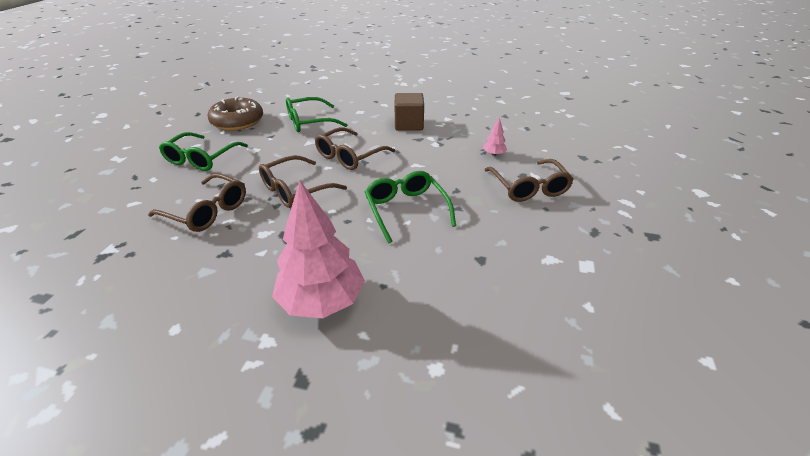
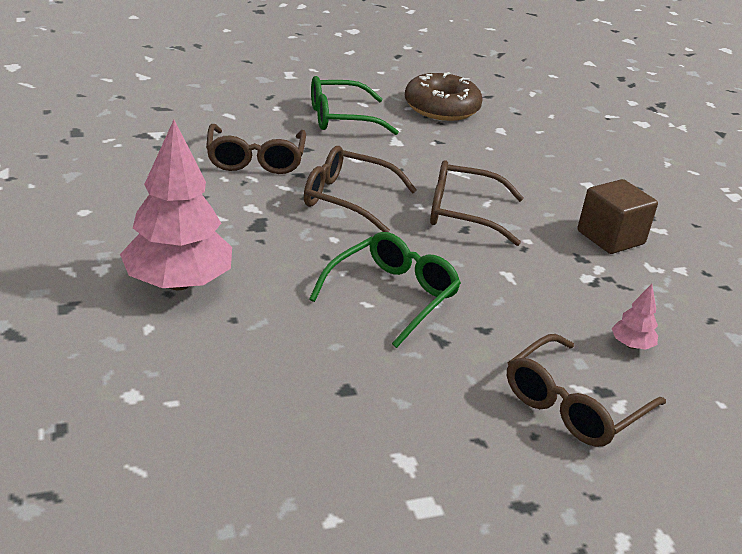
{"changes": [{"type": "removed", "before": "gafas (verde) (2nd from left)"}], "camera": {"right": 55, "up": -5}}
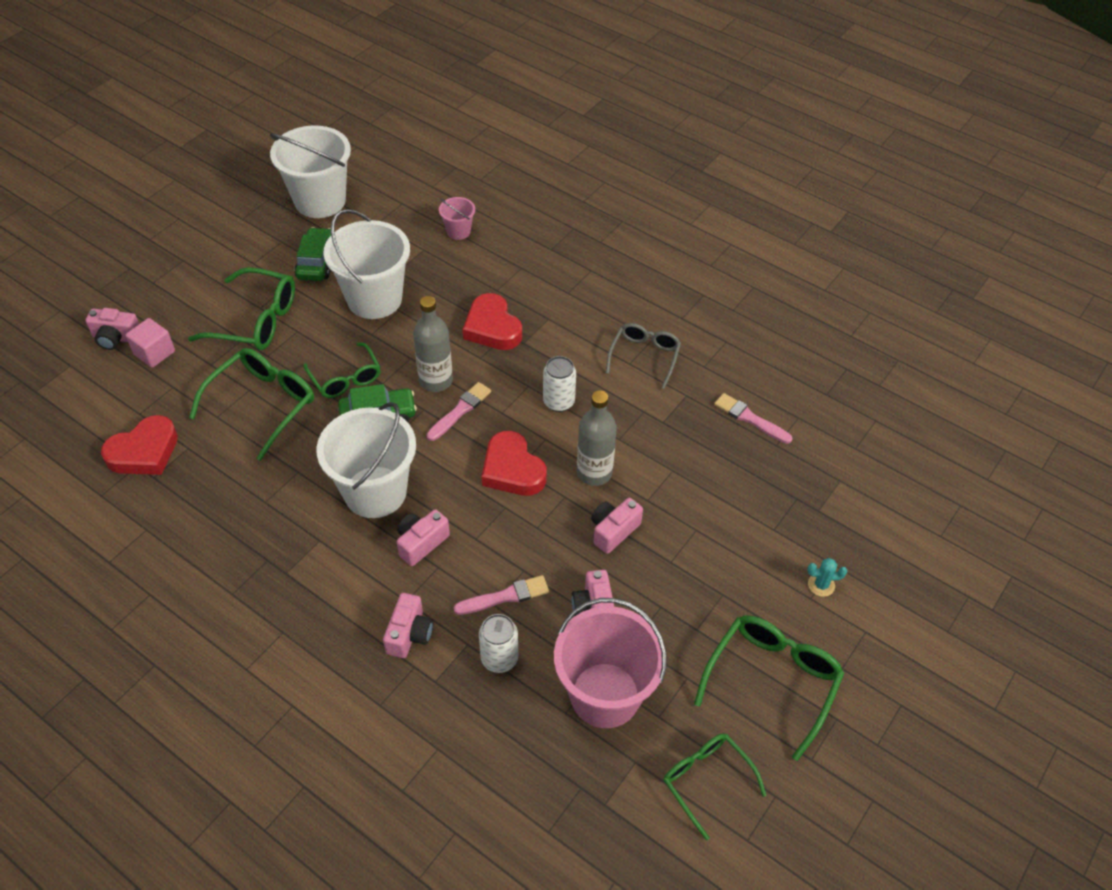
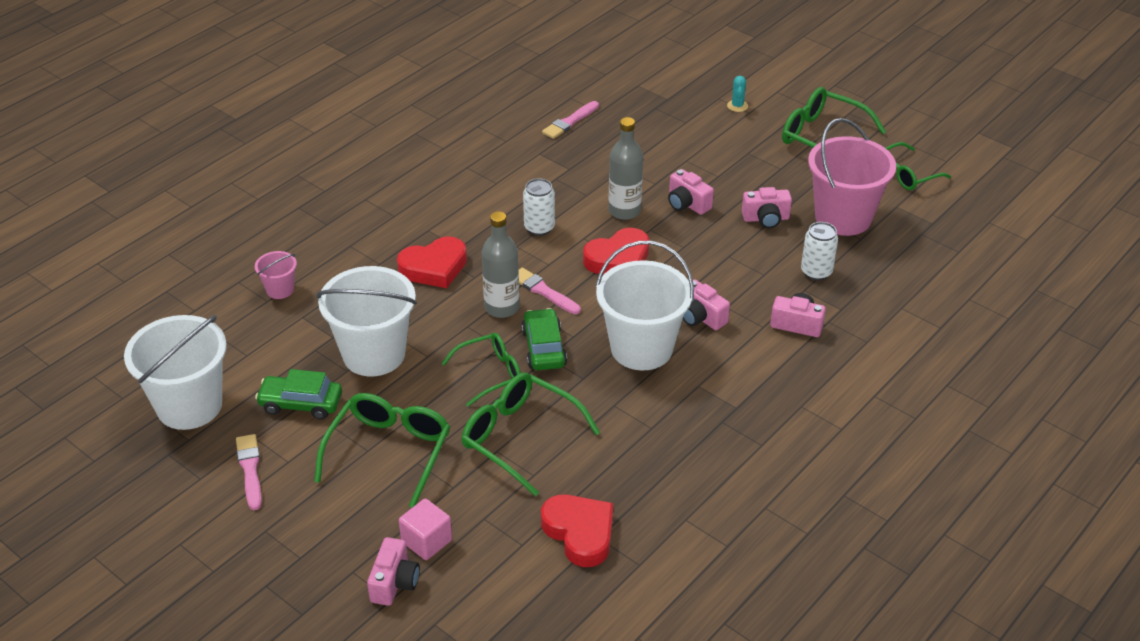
{"changes": [{"type": "removed", "before": "gafas (gris)"}, {"type": "moved", "before": "pincel (rosa) (2nd from left in the first image)", "after": "pincel (rosa) (1st from left)"}], "camera": {"right": -85, "up": -10}}
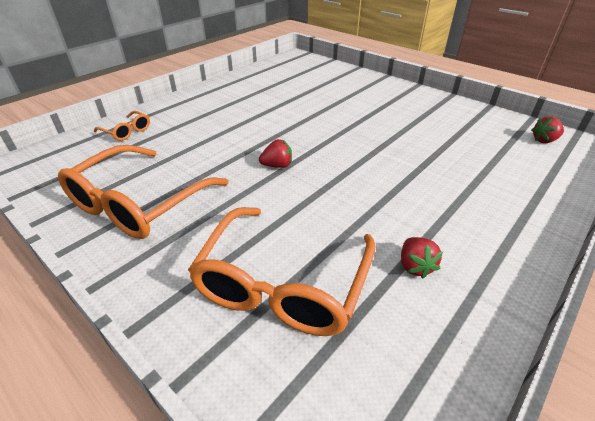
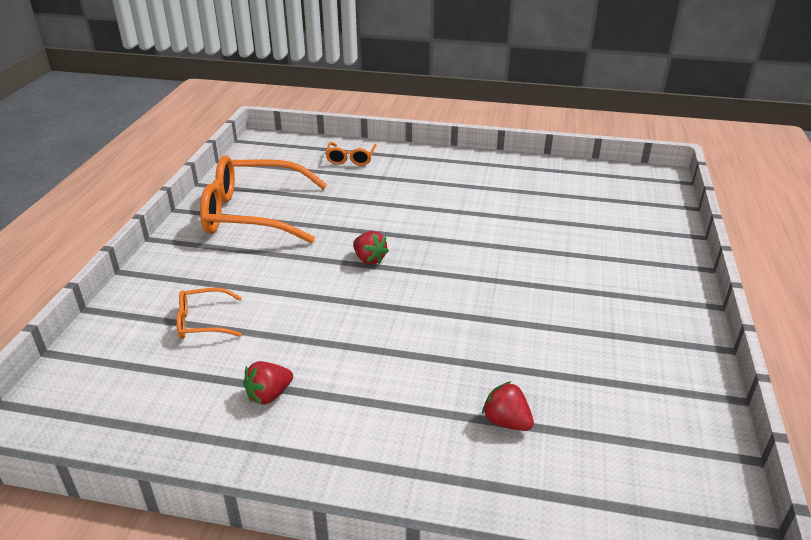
{"changes": [{"type": "moved", "before": "fresa (rojo) (3rd from left)"}, {"type": "resized", "before": "gafas (naranja) (3rd from left in the first image)", "scale": 0.46}], "camera": {"right": 60, "up": -5}}
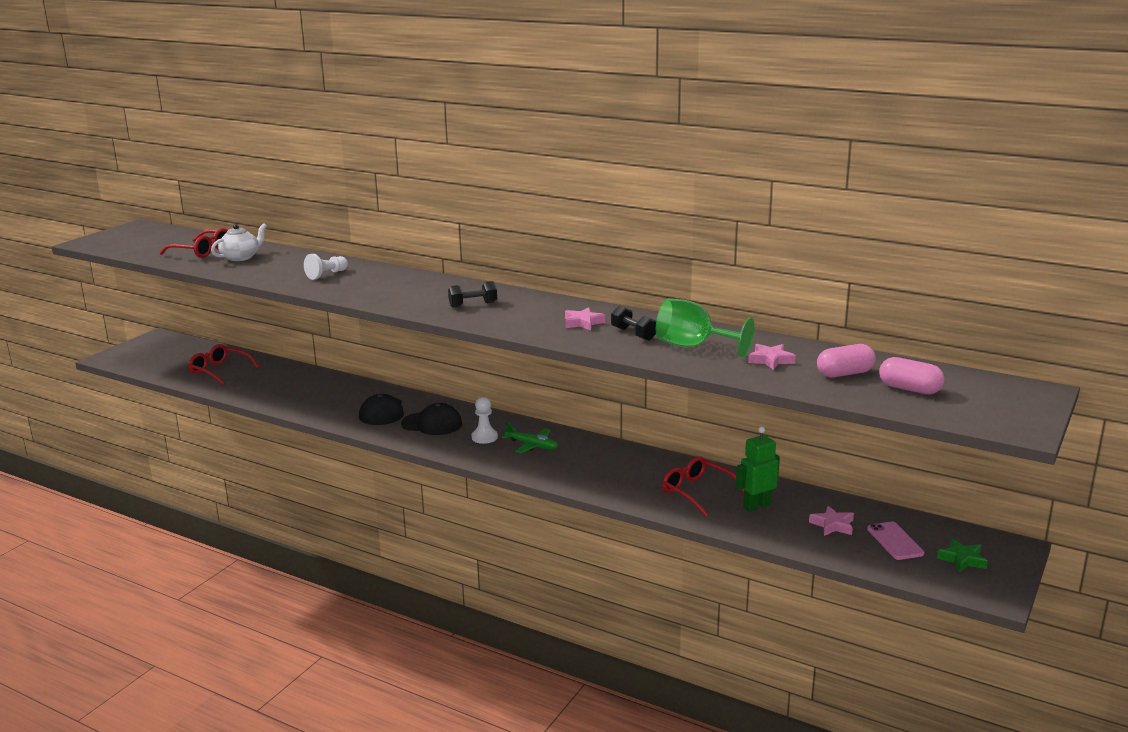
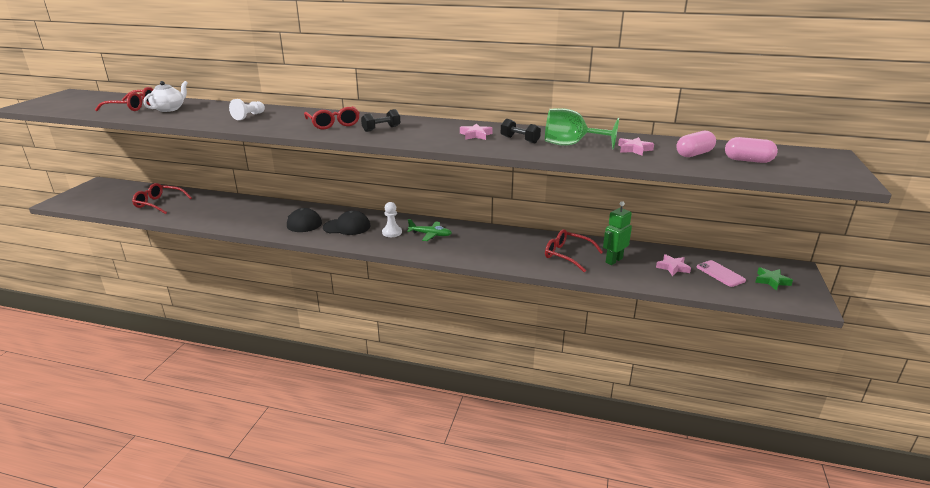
{"changes": [{"type": "added", "after": "gafas (rojo) (3rd from left)"}], "camera": {"right": -15, "up": 5}}
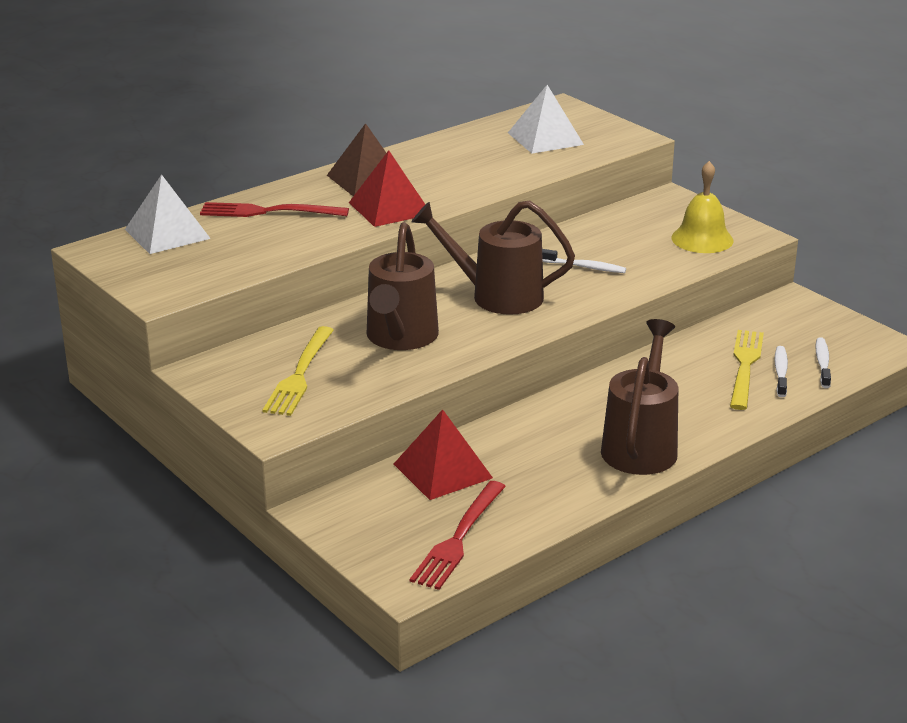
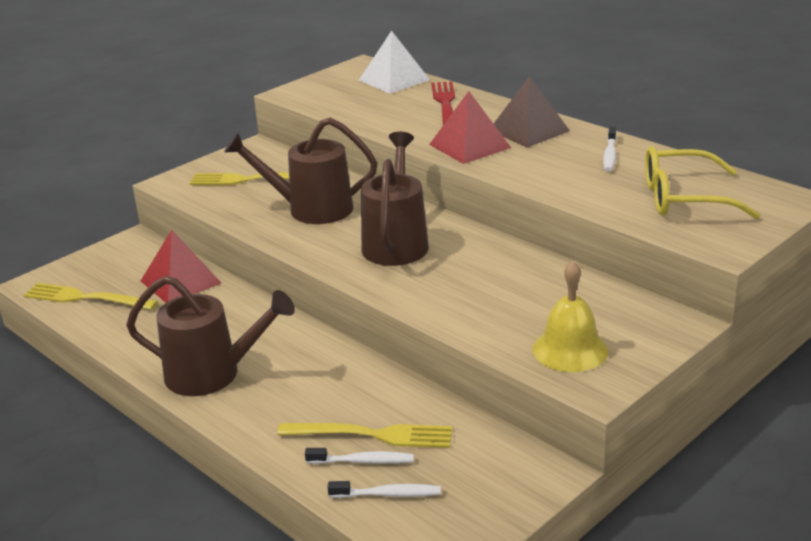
{"changes": [{"type": "moved", "before": "cepillo de dientes (blanco) (1st from left in the first image)", "after": "cepillo de dientes (blanco) (3rd from left)"}, {"type": "replaced", "before": "pirámide (blanco) (2nd from left)", "after": "gafas (amarillo)"}, {"type": "recoloured", "before": "tenedor (rojo) (2nd from left)", "after": "tenedor (amarillo) (1st from left)"}], "camera": {"right": 85, "up": 0}}
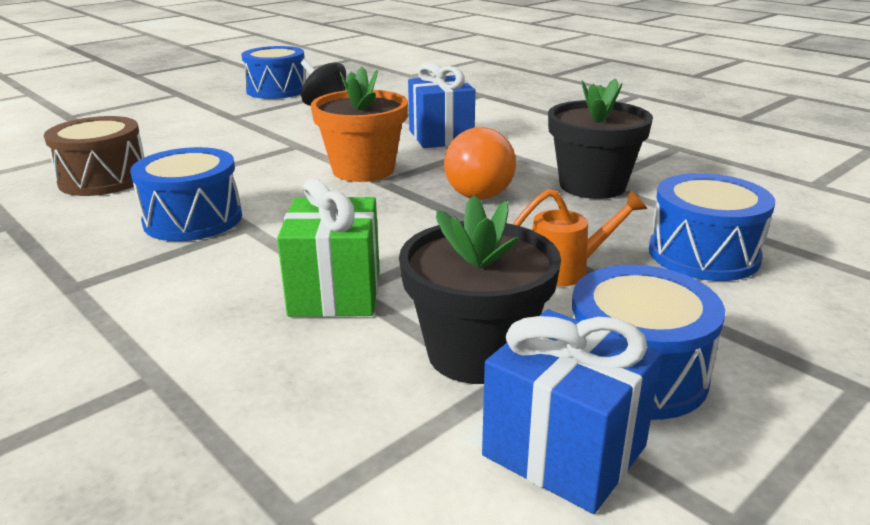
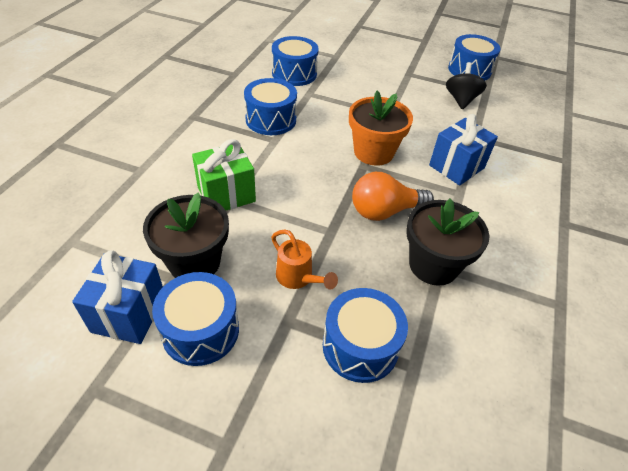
{"changes": [{"type": "recoloured", "before": "tambor (marrón)", "after": "tambor (azul) (3rd from left)"}], "camera": {"right": 60, "up": 20}}
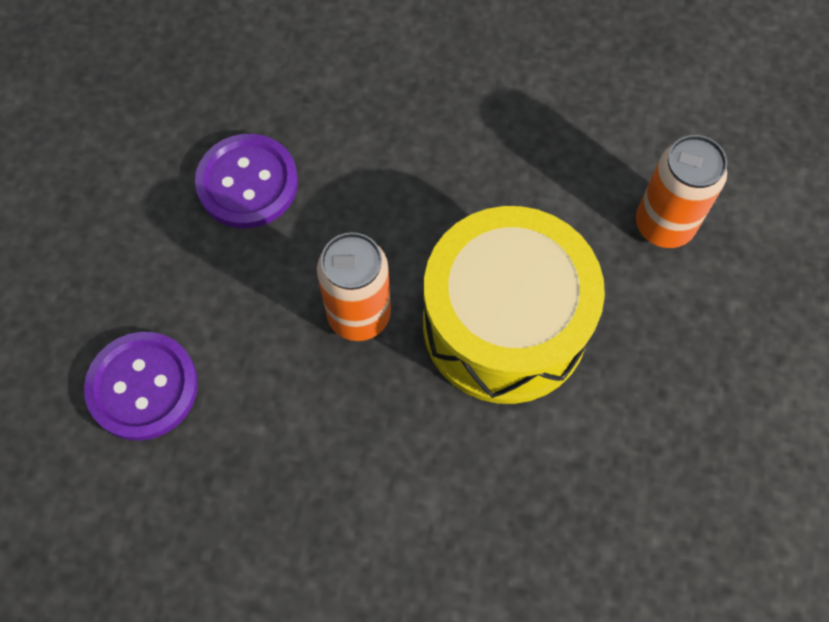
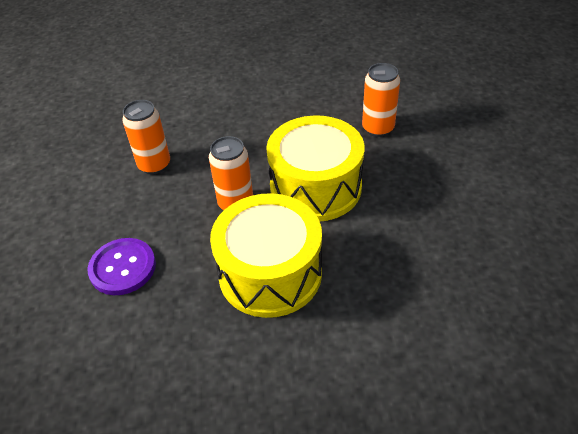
{"changes": [{"type": "added", "after": "tambor (amarillo) (1st from left)"}, {"type": "replaced", "before": "botón (morado) (2nd from left)", "after": "lata (naranja) (1st from left)"}], "camera": {"right": -15, "up": -20}}
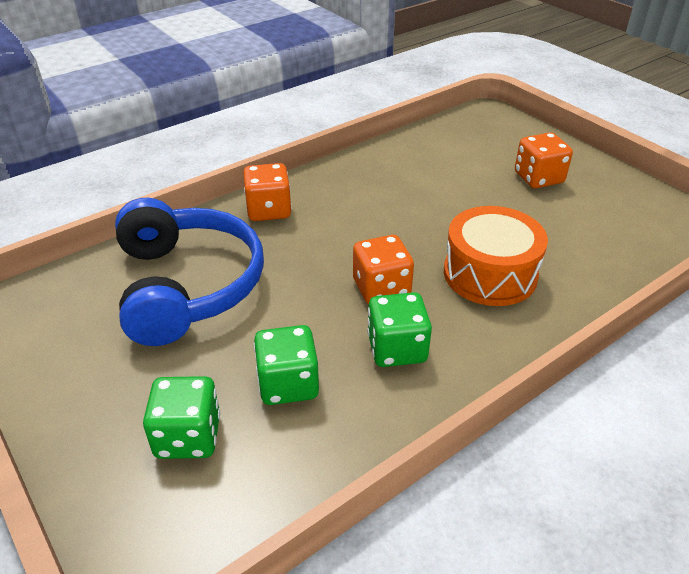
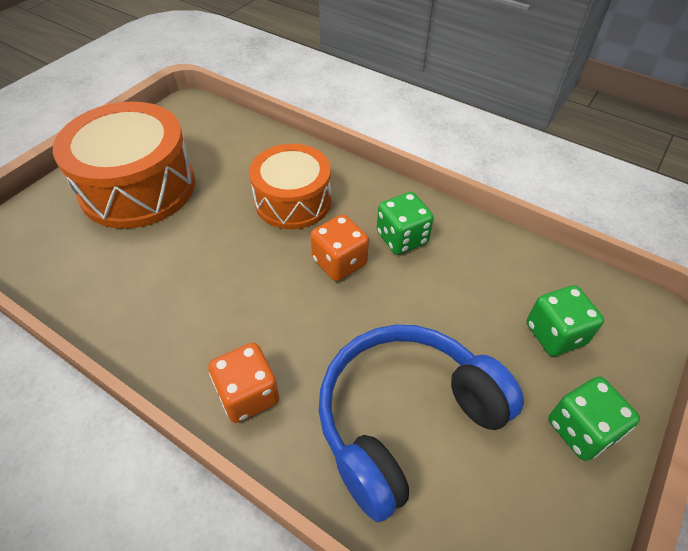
{"changes": [{"type": "moved", "before": "dado (verde) (2nd from left in the first image)", "after": "dado (verde) (3rd from left)"}, {"type": "replaced", "before": "dado (naranja) (3rd from left)", "after": "tambor (naranja) (1st from left)"}], "camera": {"right": -110, "up": 10}}
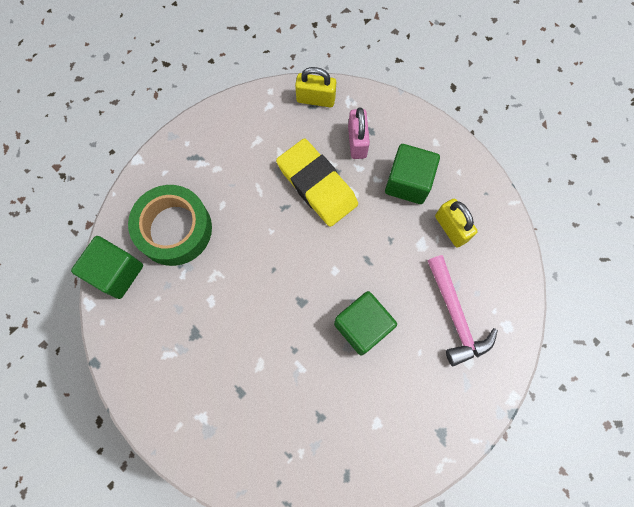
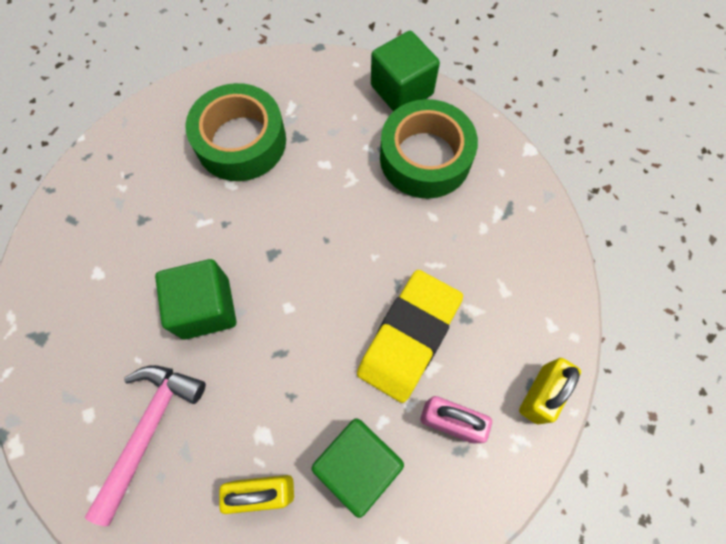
{"changes": [{"type": "added", "after": "cinta adhesiva (verde) (1st from left)"}, {"type": "turned", "before": "goma de borrar (amarillo)", "turn": -45}, {"type": "turned", "before": "martillo (rosa)", "turn": 105}], "camera": {"right": 115, "up": -5}}
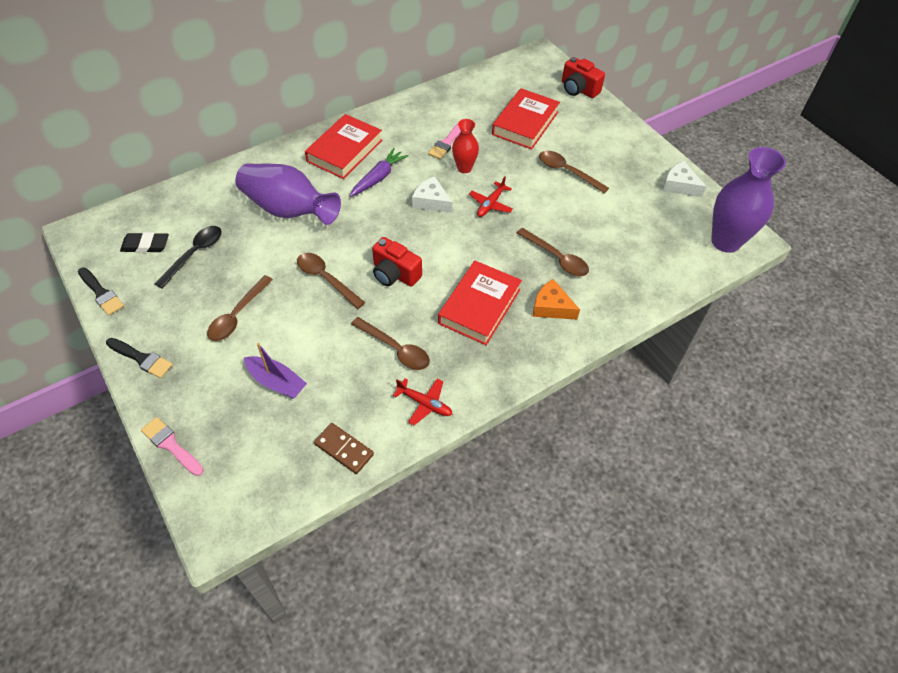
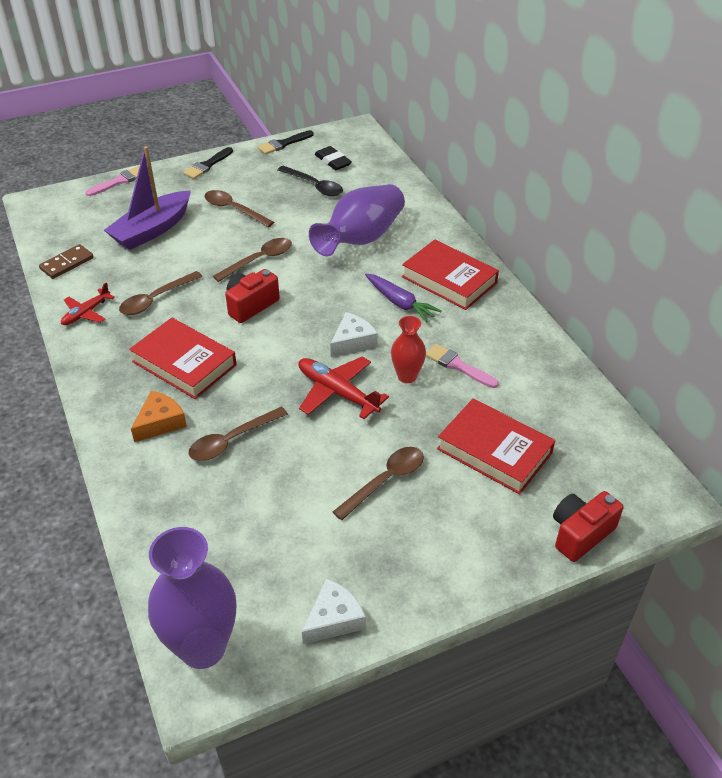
{"changes": [{"type": "turned", "before": "goma de borrar (negro)", "turn": -45}, {"type": "resized", "before": "barco (morado)", "scale": 1.59}, {"type": "resized", "before": "avión (rojo) (2nd from left)", "scale": 1.58}], "camera": {"right": 100, "up": -10}}
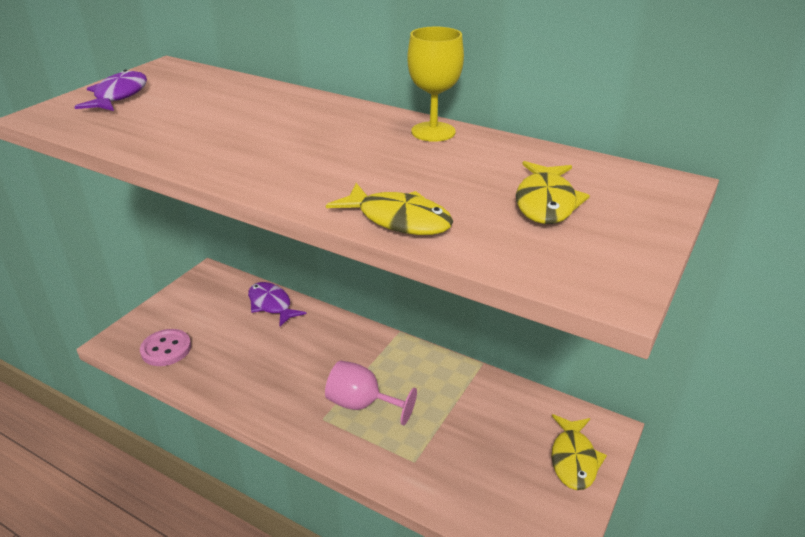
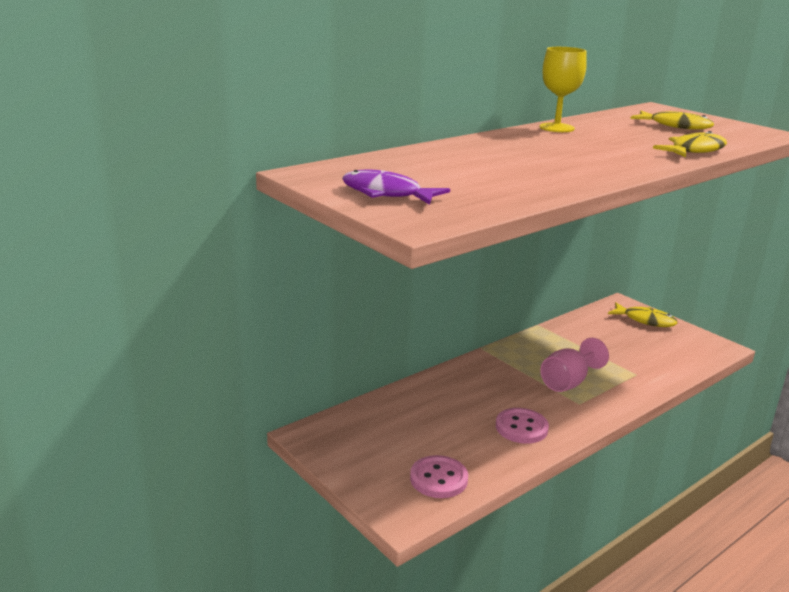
{"changes": [{"type": "removed", "before": "pez (morado) (2nd from left)"}, {"type": "added", "after": "botón (rosa) (2nd from left)"}], "camera": {"right": -70, "up": -10}}
